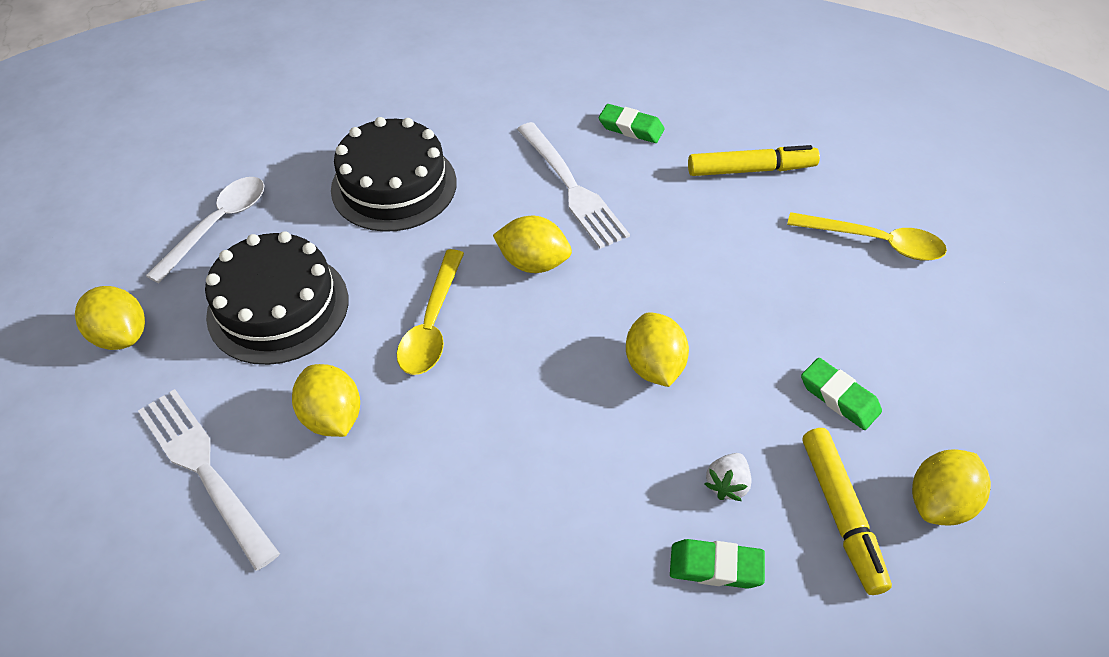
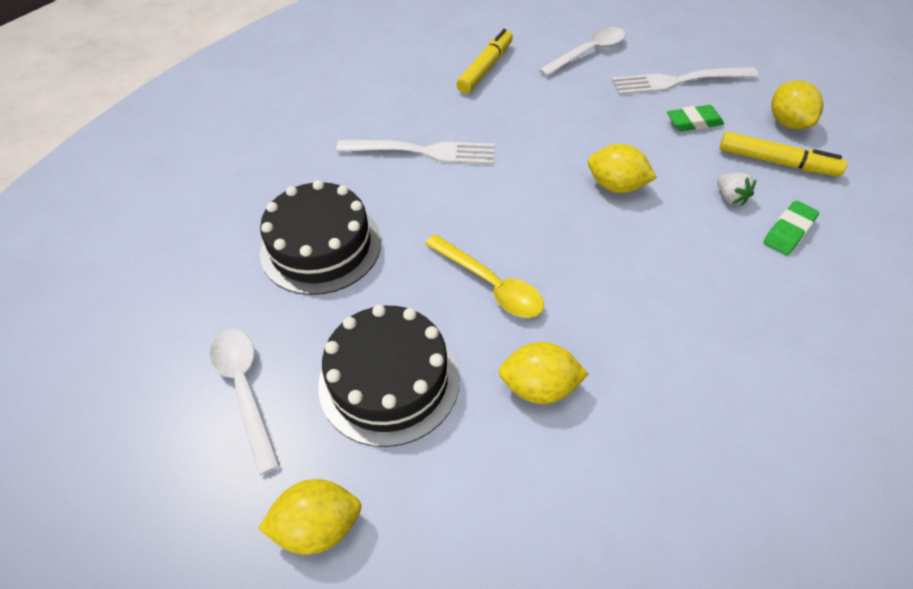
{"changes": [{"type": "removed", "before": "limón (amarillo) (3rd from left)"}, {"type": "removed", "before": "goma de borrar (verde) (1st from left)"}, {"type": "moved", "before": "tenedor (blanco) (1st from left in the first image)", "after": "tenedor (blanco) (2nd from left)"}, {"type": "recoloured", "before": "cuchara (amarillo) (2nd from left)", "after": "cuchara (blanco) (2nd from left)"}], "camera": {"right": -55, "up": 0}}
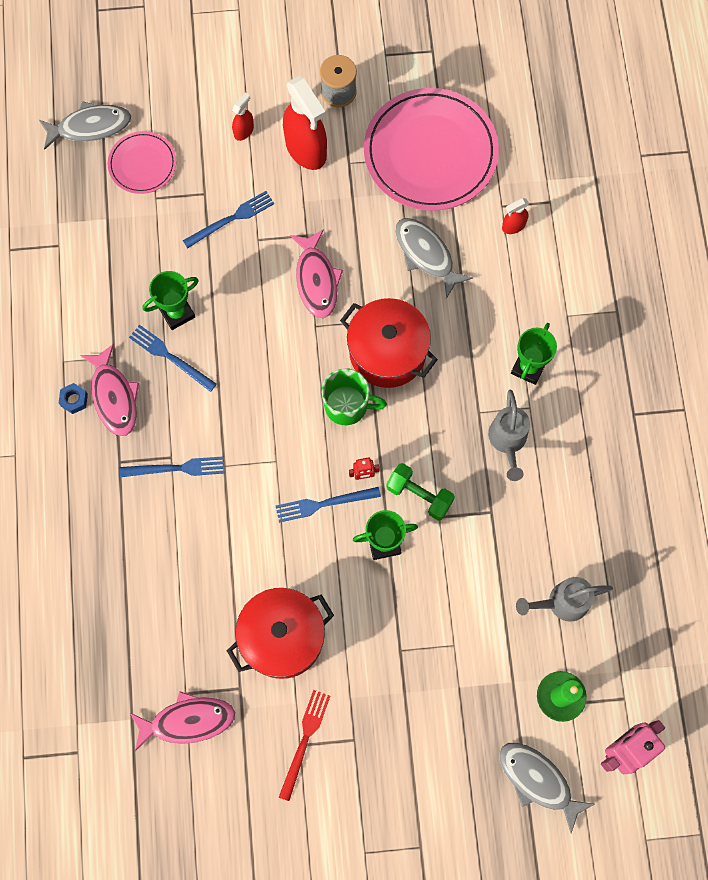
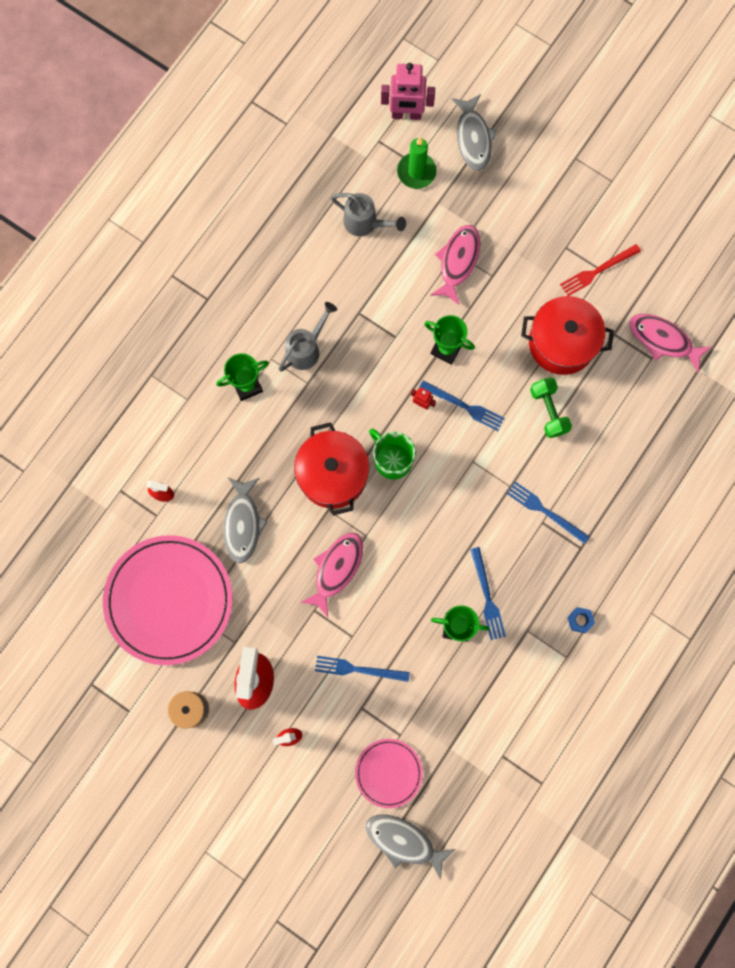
{"changes": [{"type": "moved", "before": "pez (rosa) (1st from left in the first image)", "after": "pez (rosa) (2nd from left)"}, {"type": "moved", "before": "mancuerna (verde)"}], "camera": {"right": -140, "up": 5}}
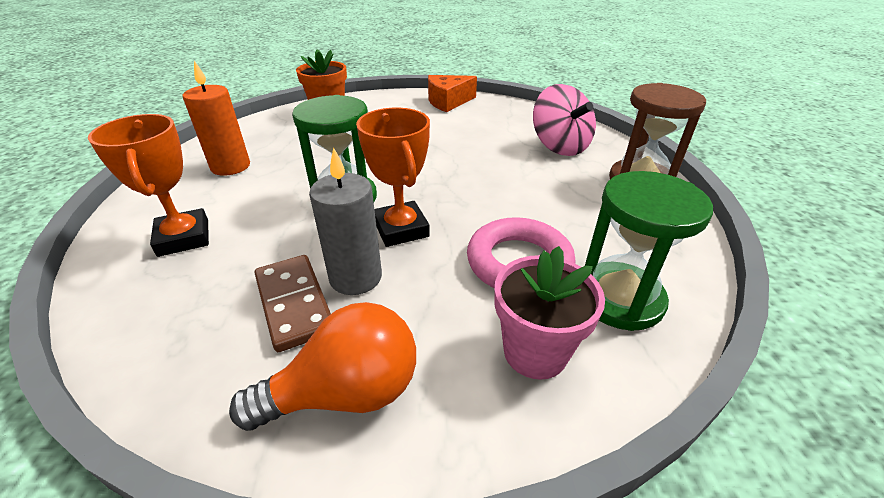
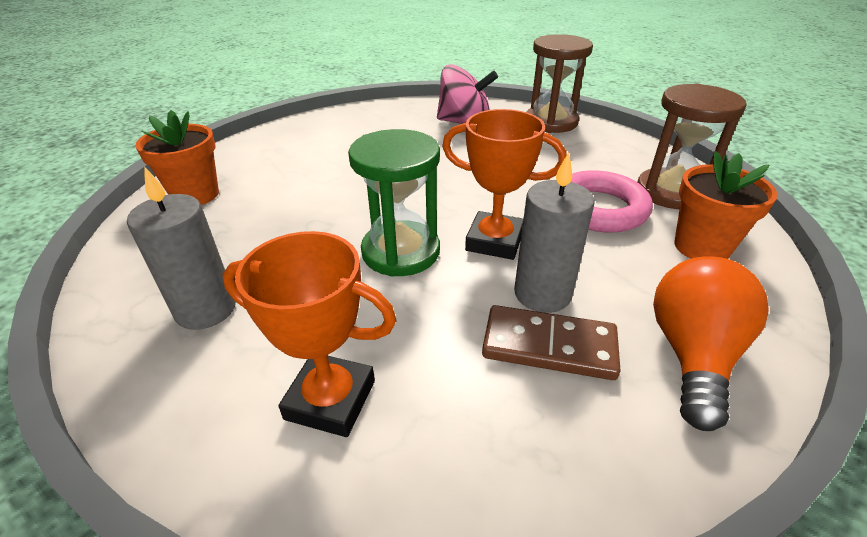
{"changes": [{"type": "removed", "before": "queso (naranja)"}, {"type": "recoloured", "before": "vela (naranja)", "after": "vela (gris) (1st from left)"}, {"type": "recoloured", "before": "maceta (rosa)", "after": "maceta (naranja) (2nd from left)"}, {"type": "recoloured", "before": "reloj de arena (verde) (2nd from left)", "after": "reloj de arena (marrón) (2nd from left)"}], "camera": {"right": -50, "up": 0}}
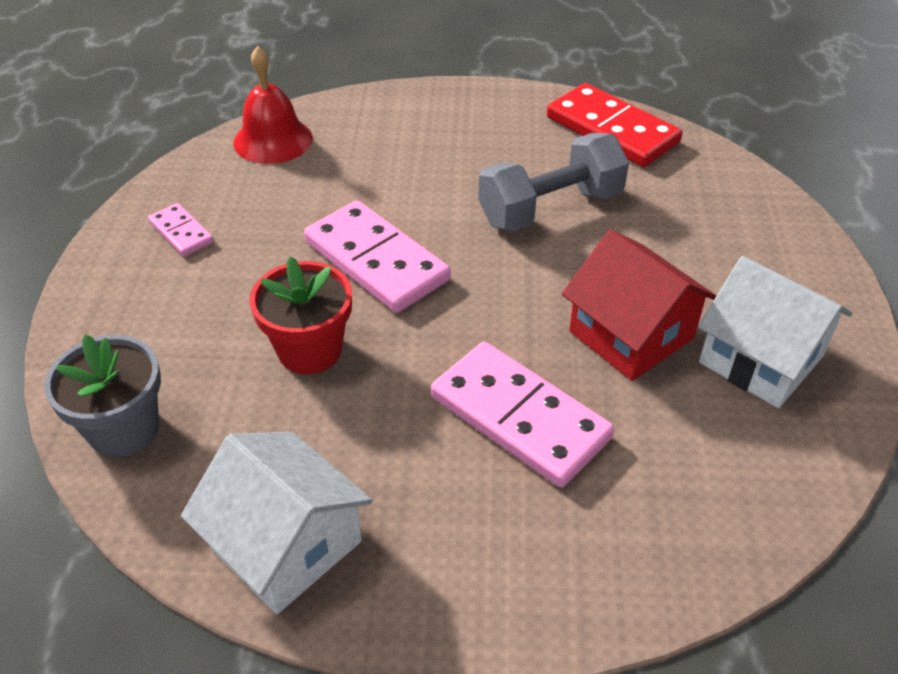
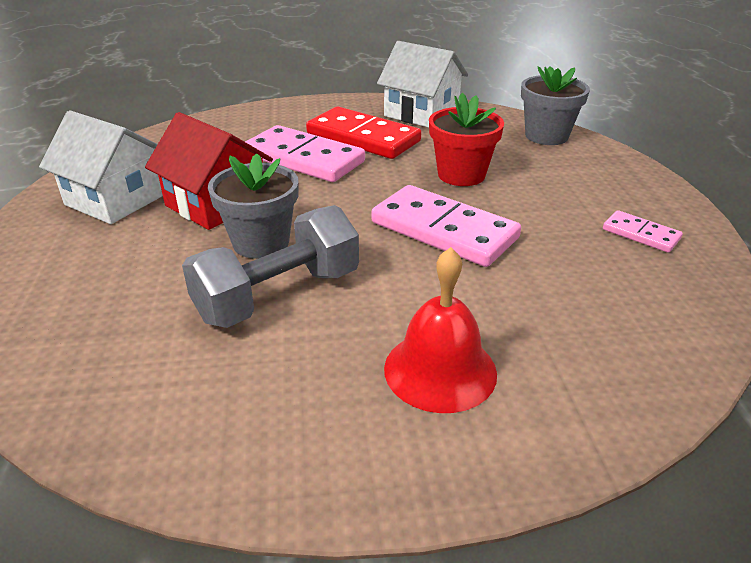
{"changes": [{"type": "added", "after": "maceta (gris) (1st from left)"}, {"type": "moved", "before": "campana (rojo)"}, {"type": "moved", "before": "ficha de dominó (rojo)"}], "camera": {"right": 170, "up": -10}}
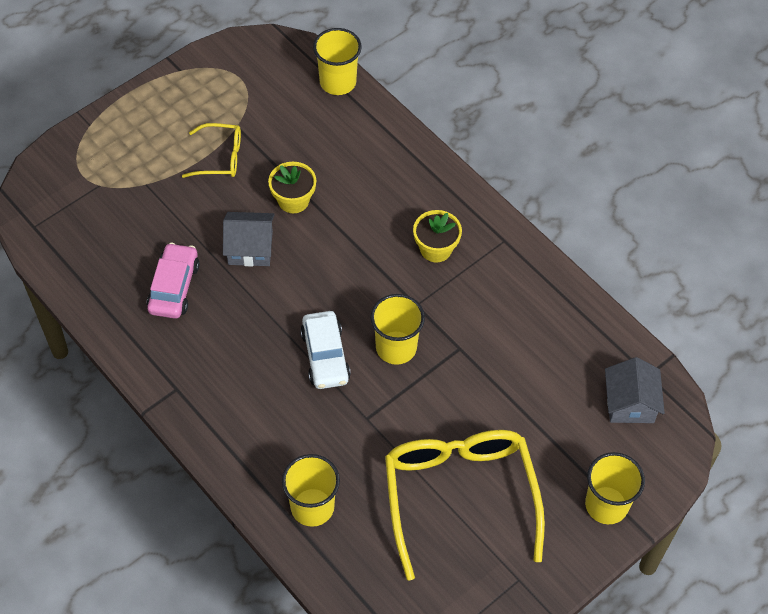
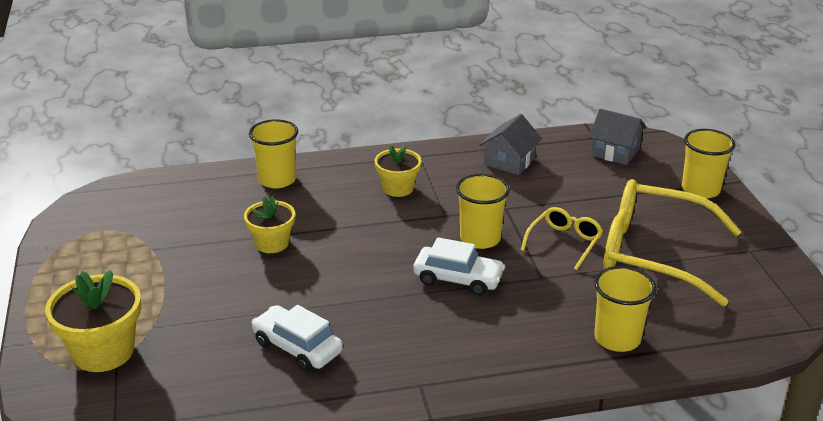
{"changes": [{"type": "added", "after": "maceta (amarillo) (1st from left)"}, {"type": "moved", "before": "gafas (amarillo) (1st from left)"}, {"type": "moved", "before": "casa (gris) (1st from left)"}, {"type": "moved", "before": "vaso (amarillo) (2nd from left in the first image)", "after": "vaso (amarillo) (1st from left)"}, {"type": "recoloured", "before": "coche (rosa)", "after": "coche (blanco) (1st from left)"}], "camera": {"right": -60, "up": -25}}
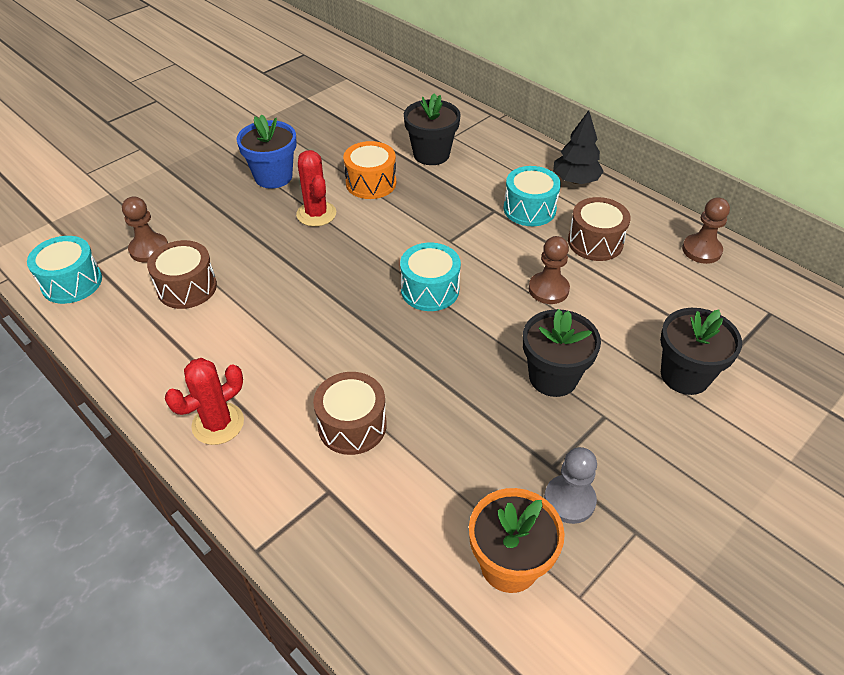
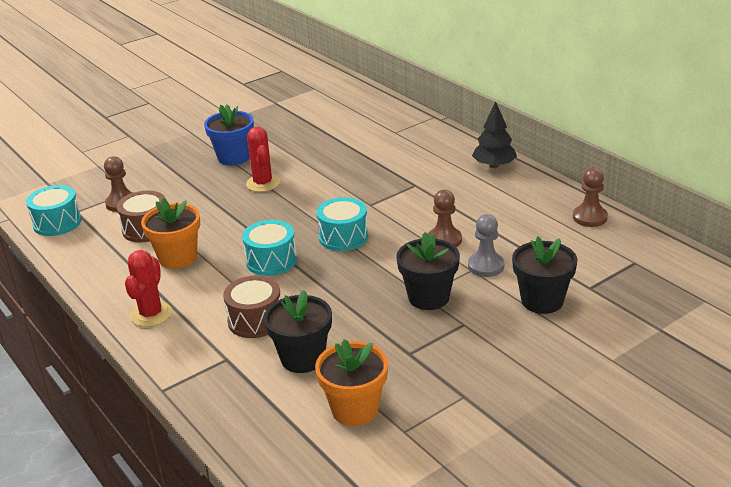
{"changes": [{"type": "removed", "before": "tambor (naranja)"}, {"type": "removed", "before": "tambor (marrón) (3rd from left)"}, {"type": "added", "after": "maceta (naranja) (1st from left)"}, {"type": "moved", "before": "maceta (negro) (1st from left)"}, {"type": "moved", "before": "tambor (turquesa) (3rd from left in the first image)", "after": "tambor (turquesa) (2nd from left)"}, {"type": "moved", "before": "peón (gris)"}, {"type": "turned", "before": "cactus (rojo) (1st from left)", "turn": -45}], "camera": {"right": 10, "up": -15}}
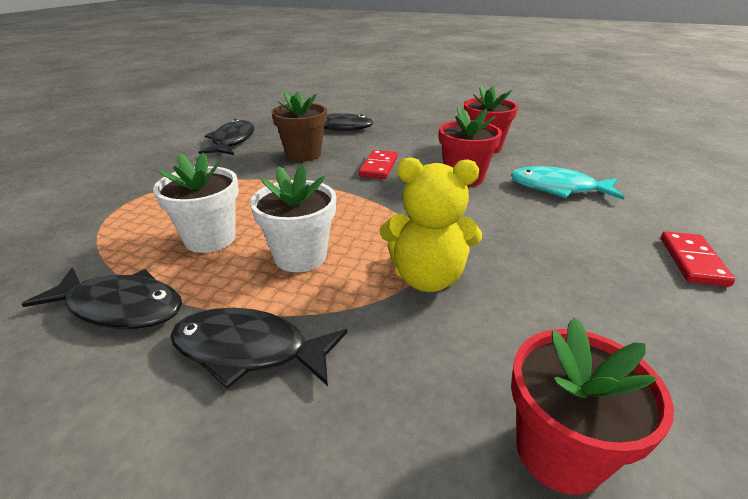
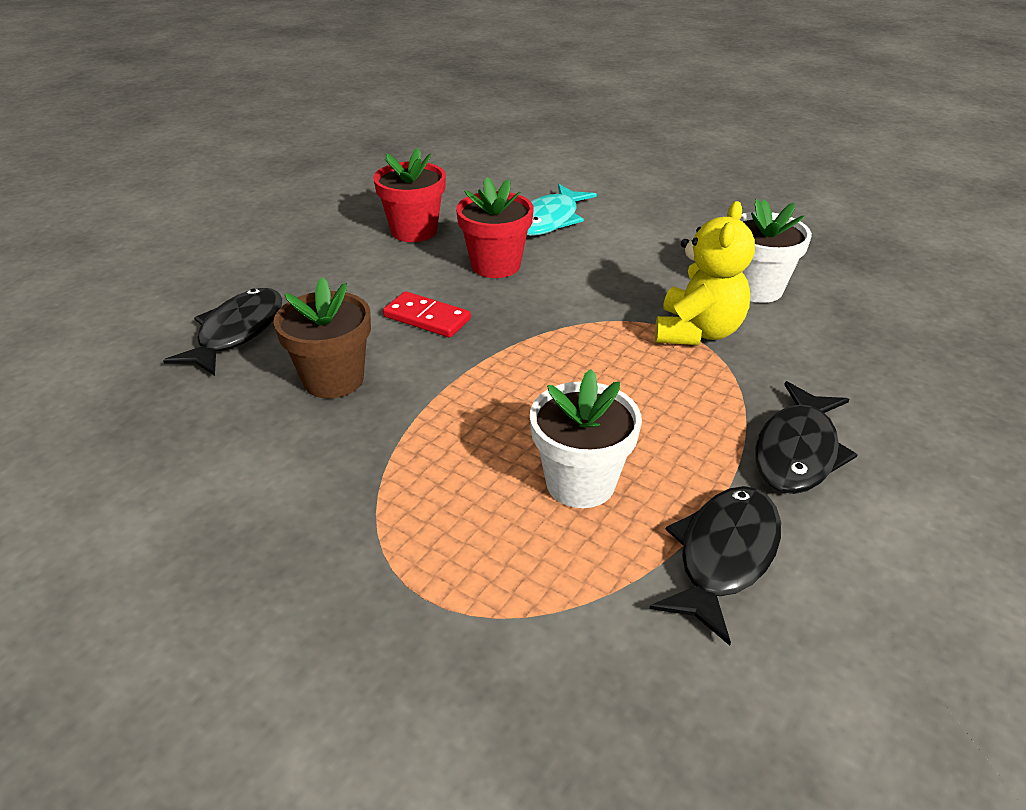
{"changes": [{"type": "removed", "before": "pez (negro) (2nd from left)"}, {"type": "removed", "before": "maceta (rojo) (3rd from left)"}, {"type": "removed", "before": "ficha de dominó (rojo) (2nd from left)"}, {"type": "moved", "before": "maceta (blanco) (2nd from left)"}], "camera": {"right": -75, "up": 5}}
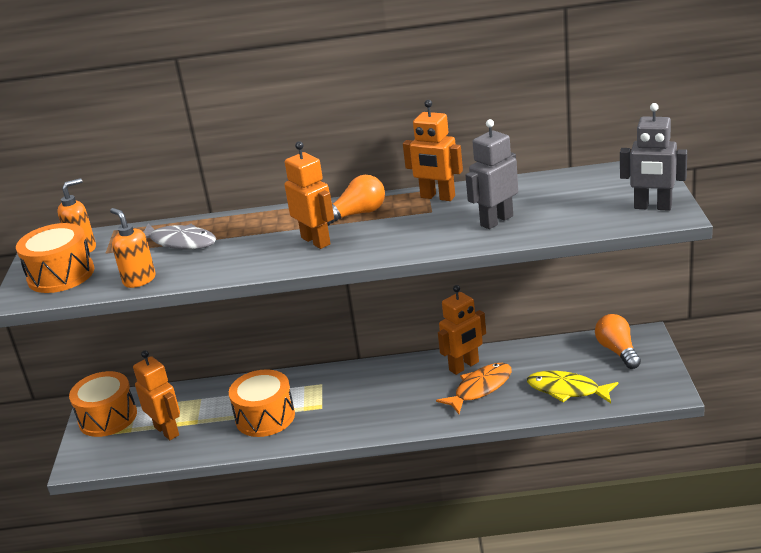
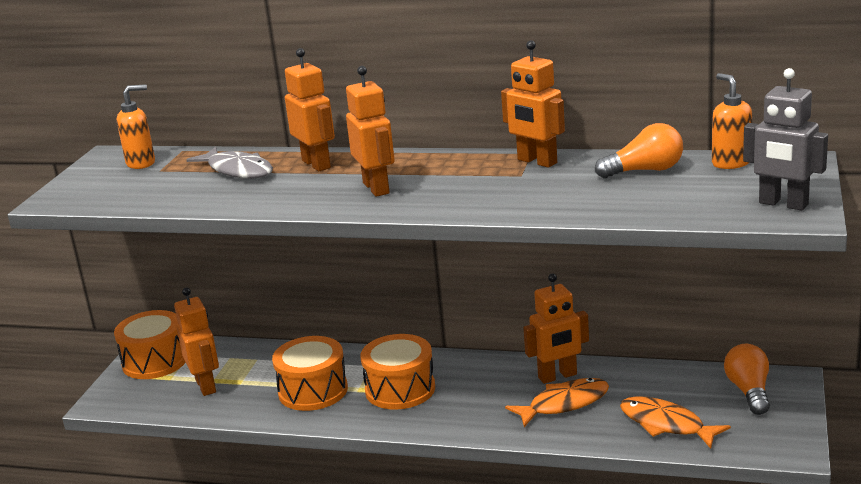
{"changes": [{"type": "removed", "before": "robot (gris) (1st from left)"}, {"type": "added", "after": "robot (naranja) (2nd from left)"}, {"type": "moved", "before": "tambor (naranja) (1st from left in the first image)", "after": "tambor (naranja) (3rd from left)"}, {"type": "moved", "before": "dispensador de jabón (naranja) (2nd from left)"}, {"type": "moved", "before": "bombilla (naranja) (1st from left)"}, {"type": "recoloured", "before": "pez (amarillo)", "after": "pez (naranja) (2nd from left)"}], "camera": {"right": 15, "up": -5}}
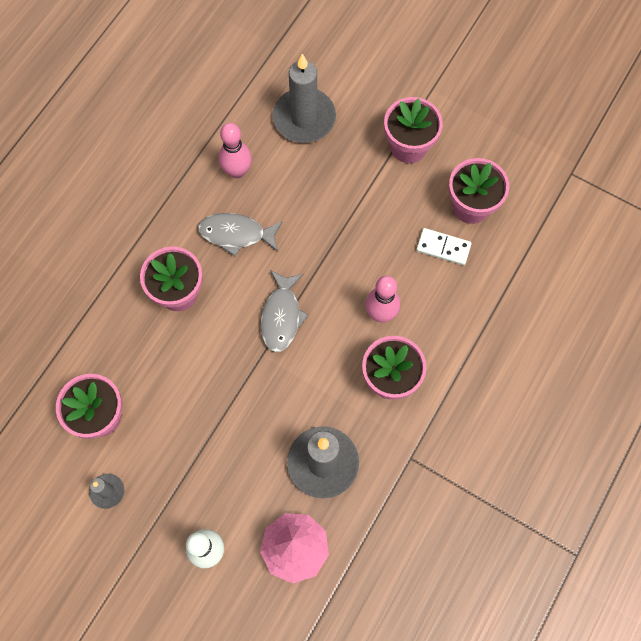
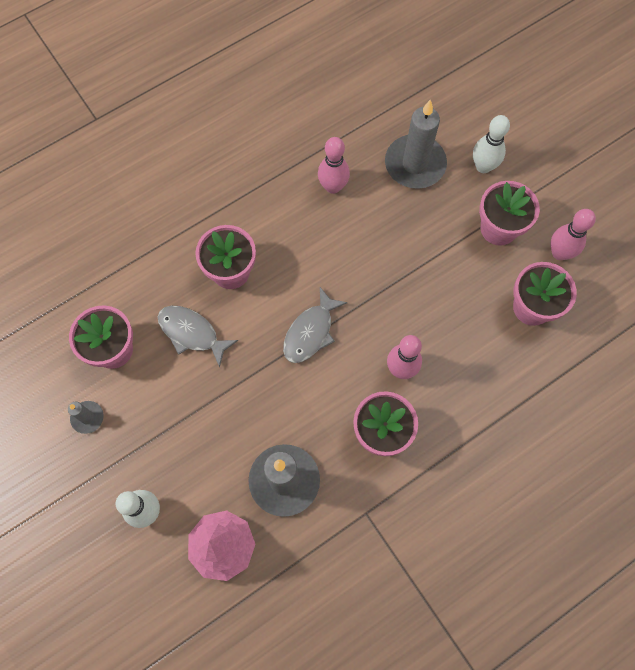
{"changes": [{"type": "removed", "before": "ficha de dominó (blanco)"}, {"type": "added", "after": "bolo (blanco) (2nd from left)"}, {"type": "added", "after": "bolo (rosa) (3rd from left)"}, {"type": "moved", "before": "pez (gris) (1st from left)"}], "camera": {"right": 25, "up": 0}}
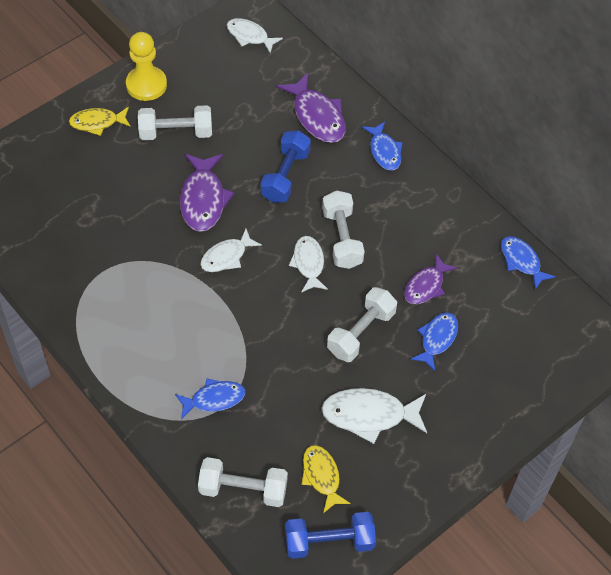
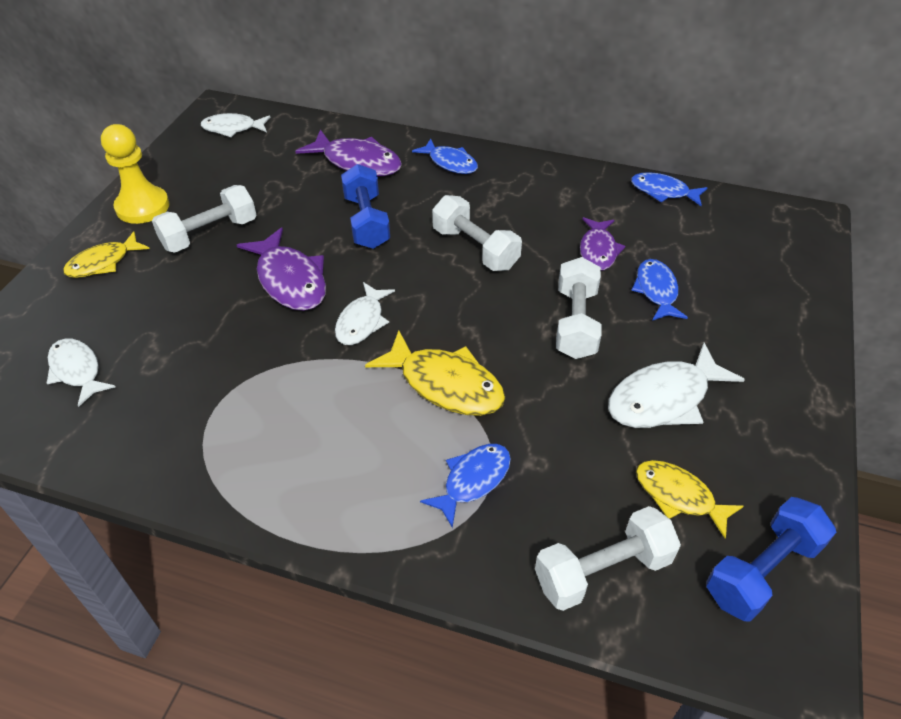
{"changes": [{"type": "added", "after": "pez (amarillo) (2nd from left)"}, {"type": "moved", "before": "pez (blanco) (3rd from left in the first image)", "after": "pez (blanco) (1st from left)"}], "camera": {"right": -30, "up": -10}}
